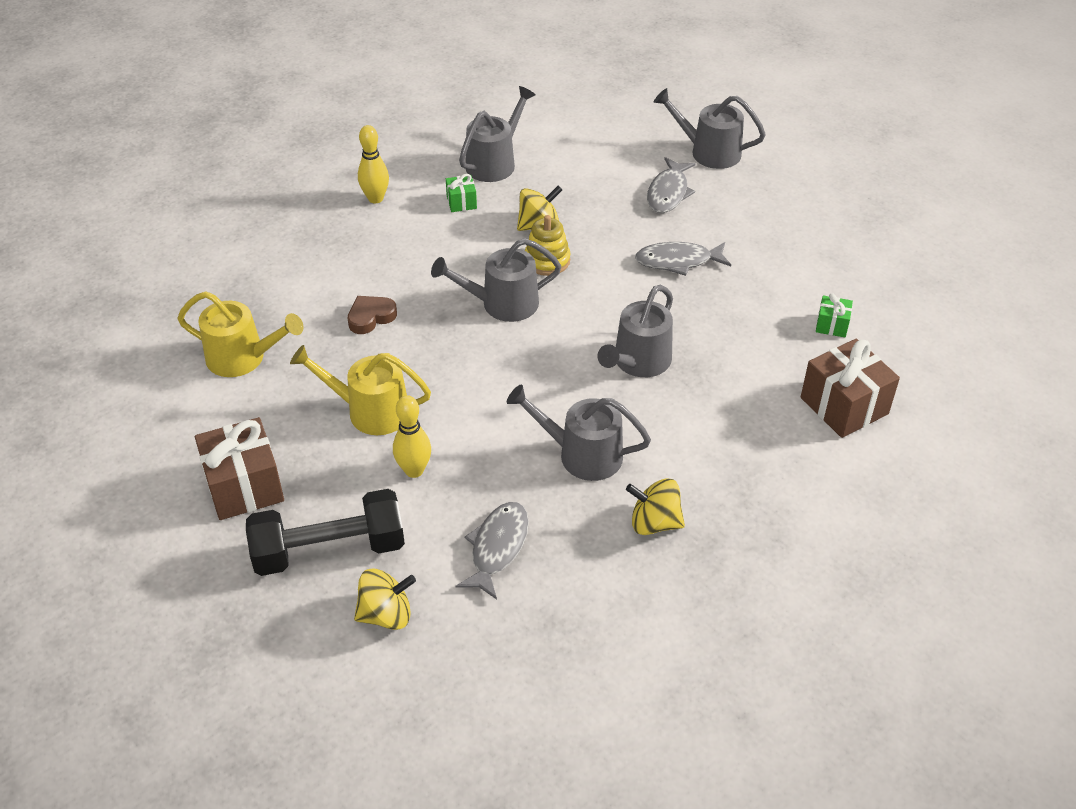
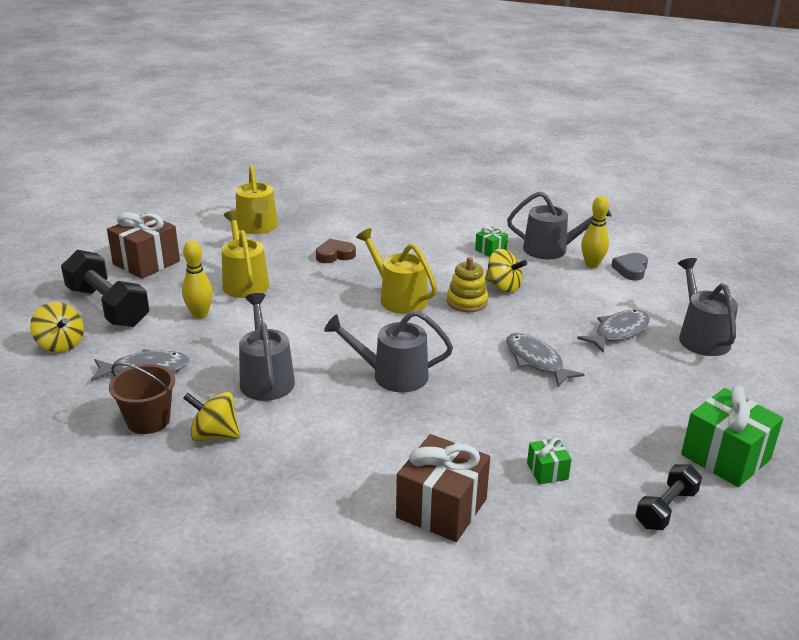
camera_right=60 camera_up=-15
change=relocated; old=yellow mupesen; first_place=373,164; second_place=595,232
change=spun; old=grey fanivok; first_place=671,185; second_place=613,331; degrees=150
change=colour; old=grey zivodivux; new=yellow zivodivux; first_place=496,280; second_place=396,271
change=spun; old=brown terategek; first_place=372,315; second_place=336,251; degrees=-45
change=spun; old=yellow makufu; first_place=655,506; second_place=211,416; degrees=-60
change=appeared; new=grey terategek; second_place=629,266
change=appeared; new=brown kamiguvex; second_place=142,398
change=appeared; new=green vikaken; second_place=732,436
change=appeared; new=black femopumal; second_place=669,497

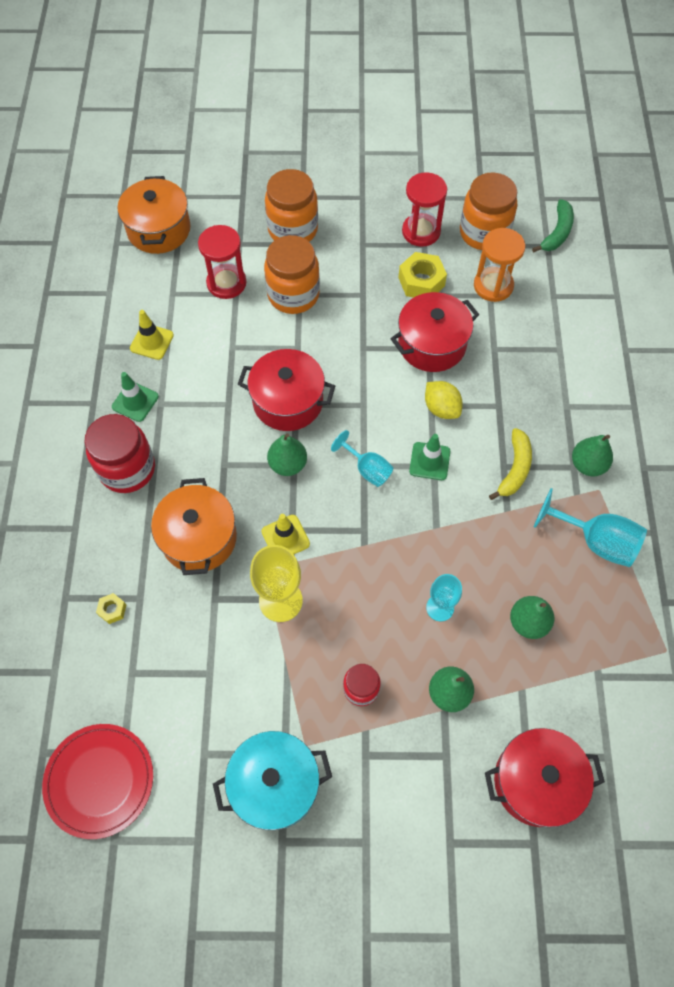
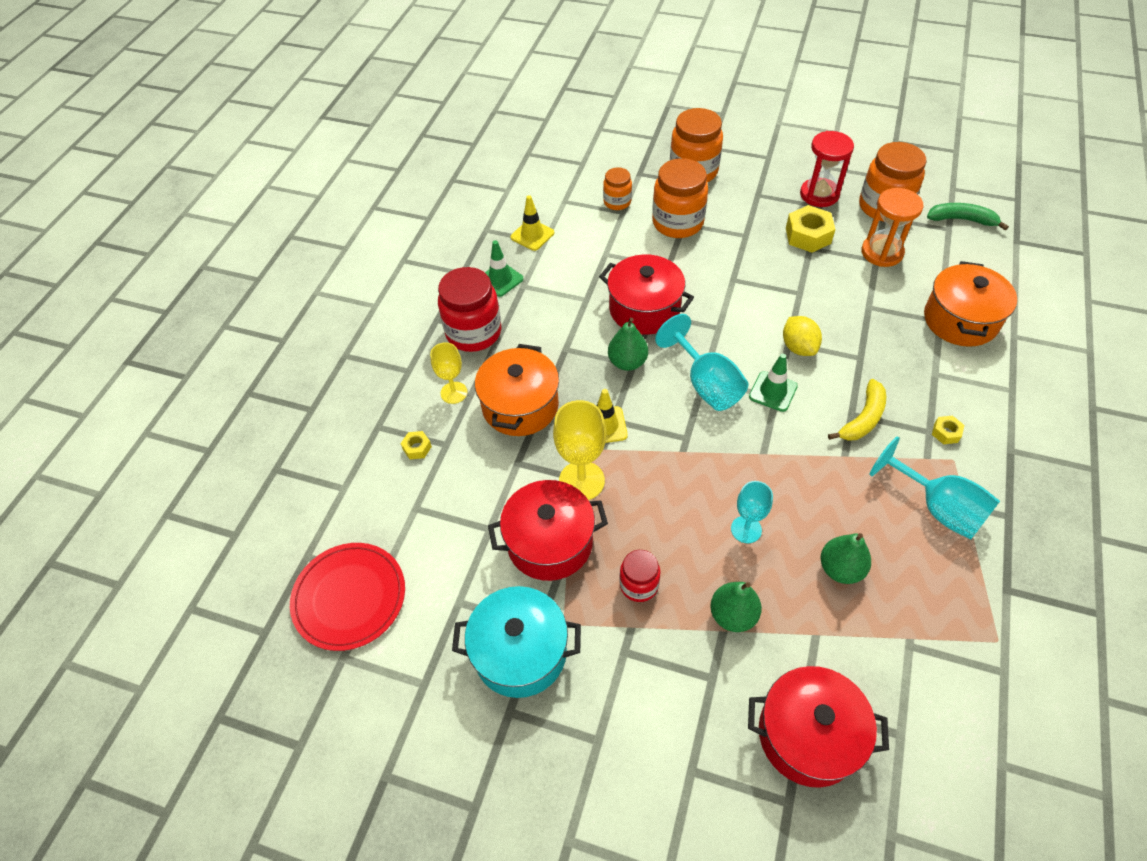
camera_right=20 camera_up=-10
change=relocated; old=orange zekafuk; first_place=154,215; second_place=970,304
change=spun; old=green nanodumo; first_place=553,225; second_place=968,216; degrees=-120
change=exchanged; old=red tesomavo; new=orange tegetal; first_place=222,262; second_place=617,188
change=relocated; old=red zekafuk; first_place=435,332; second_place=548,530
change=size; old=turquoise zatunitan; first_place=362,458; second_place=702,362; factor=1.57
change=exchanged; old=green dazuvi; new=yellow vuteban; first_place=592,455; second_place=948,430
change=appeared; new=yellow zatunitan; second_place=449,373

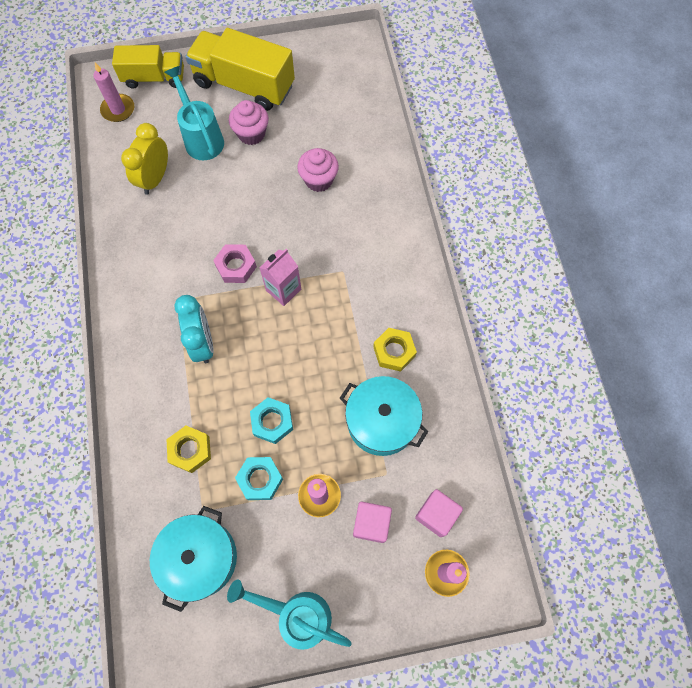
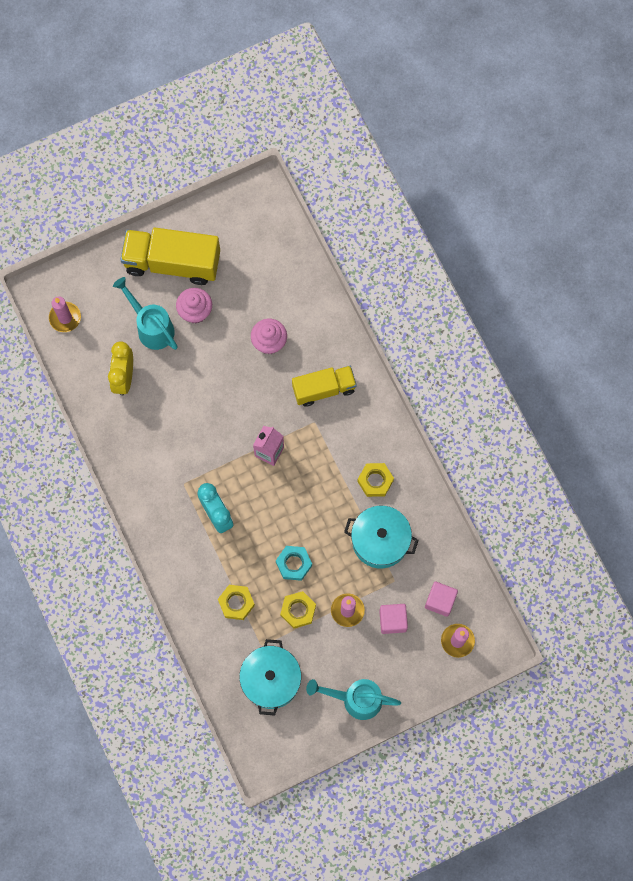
camera_right=-15 camera_up=5
change=relocated; old=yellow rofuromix; first_place=148,67; second_place=324,386
change=missing; old=pink vuteban; first_place=235,263
change=colour; old=turquoise vuteban; new=yellow vuteban; first_place=259,478; second_place=298,610

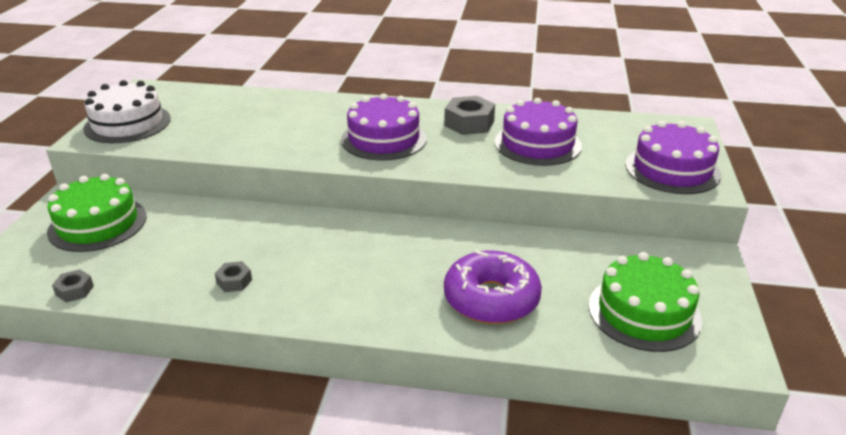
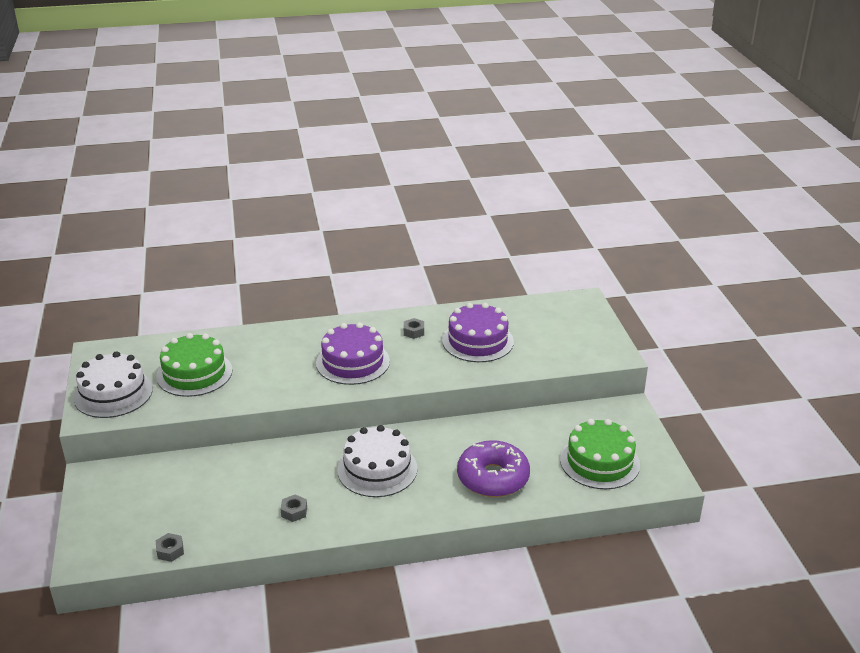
camera_right=-20 camera_up=0
change=size; old=grey vuteban; first_place=470,115; second_place=414,328; factor=0.54
change=missing; old=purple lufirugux; first_place=673,157
change=relocated; old=green lufirugux; first_place=97,213; second_place=194,365
change=appeared; new=white lufirugux; second_place=377,461

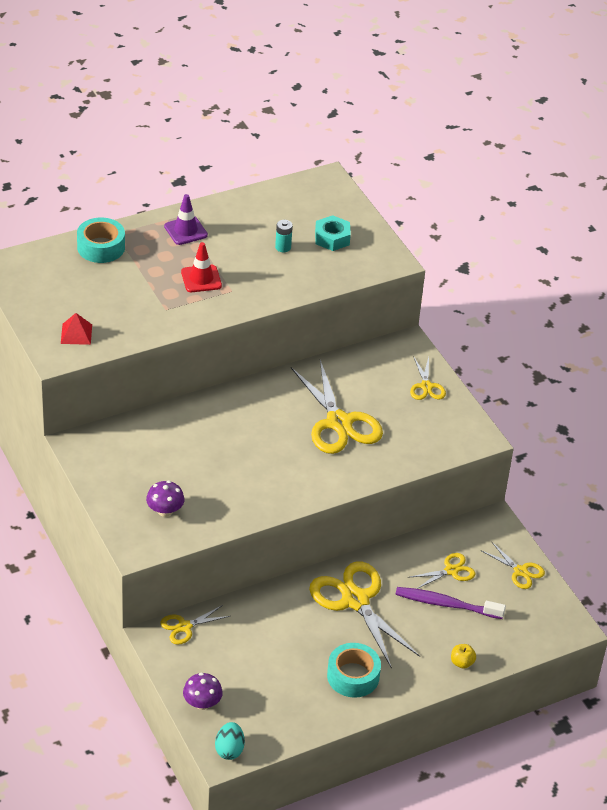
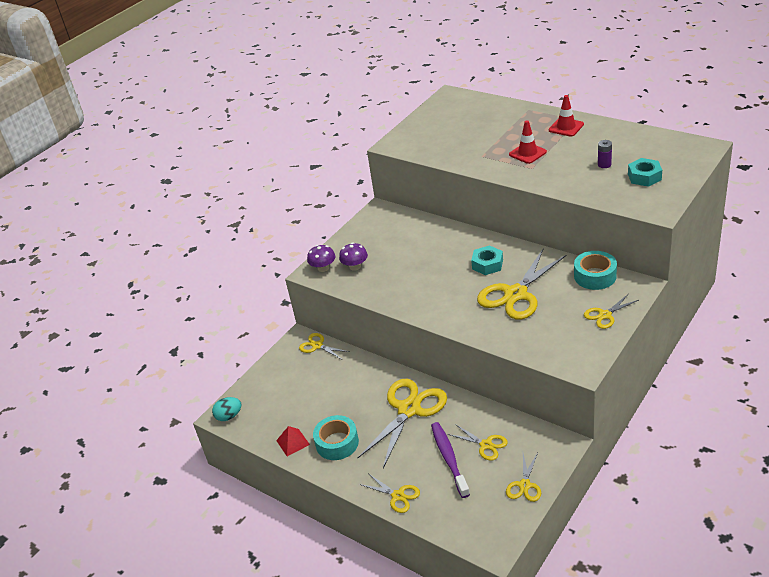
camera_right=70 camera_up=-5
change=colour; old=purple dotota; new=red dotota; first_place=186,219; second_place=566,116
change=relocated; old=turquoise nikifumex; first_place=101,240; second_place=595,270
change=colour; old=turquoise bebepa; new=purple bebepa; first_place=284,236; second_place=605,154
change=relocated; old=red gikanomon; first_place=76,329; second_place=293,441
change=exchanged; old=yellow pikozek; new=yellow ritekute; first_place=463,656; second_place=389,493
change=relocated; old=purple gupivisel; first_place=203,691; second_place=321,258
change=appeared; new=turquoise vuteban; second_place=487,260

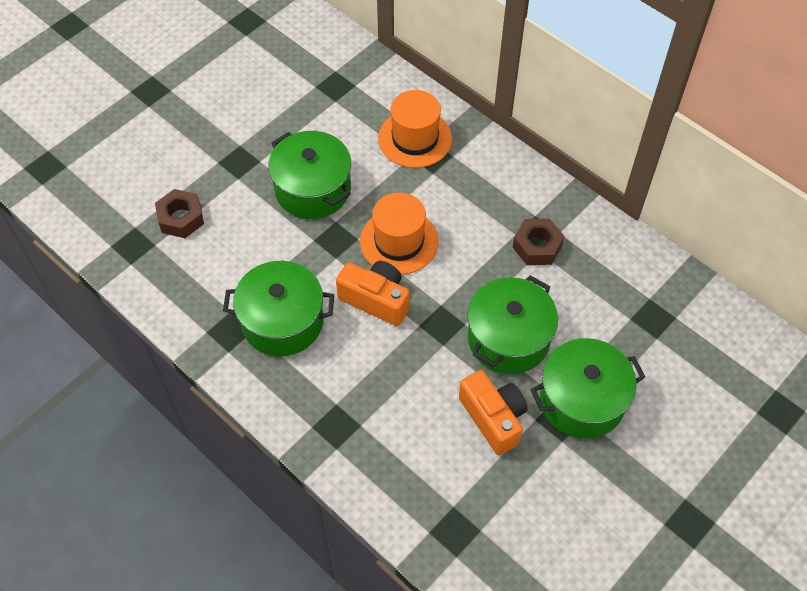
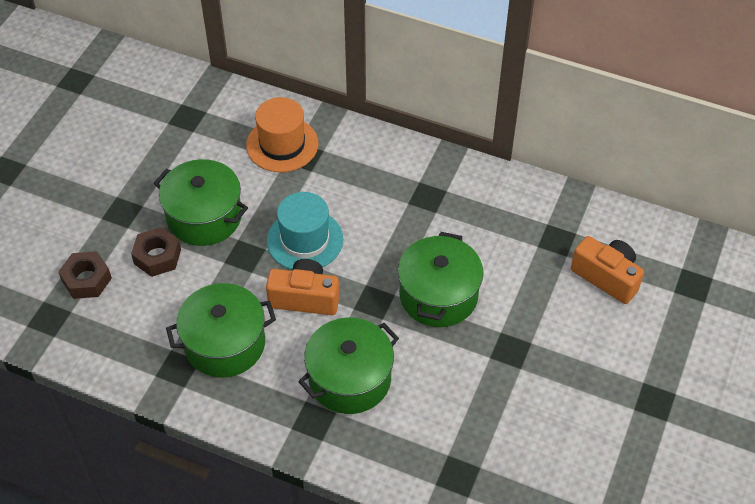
camera_right=-20 camera_up=-5
change=colour; old=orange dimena; new=turquoise dimena; first_place=399,234; second_place=305,231
change=relocated; old=brown vuteban; first_place=538,241; second_place=156,252
change=relocated; old=green zekafuk; first_place=588,388; second_place=348,366
change=relocated; old=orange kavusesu; first_place=493,412; second_place=607,270

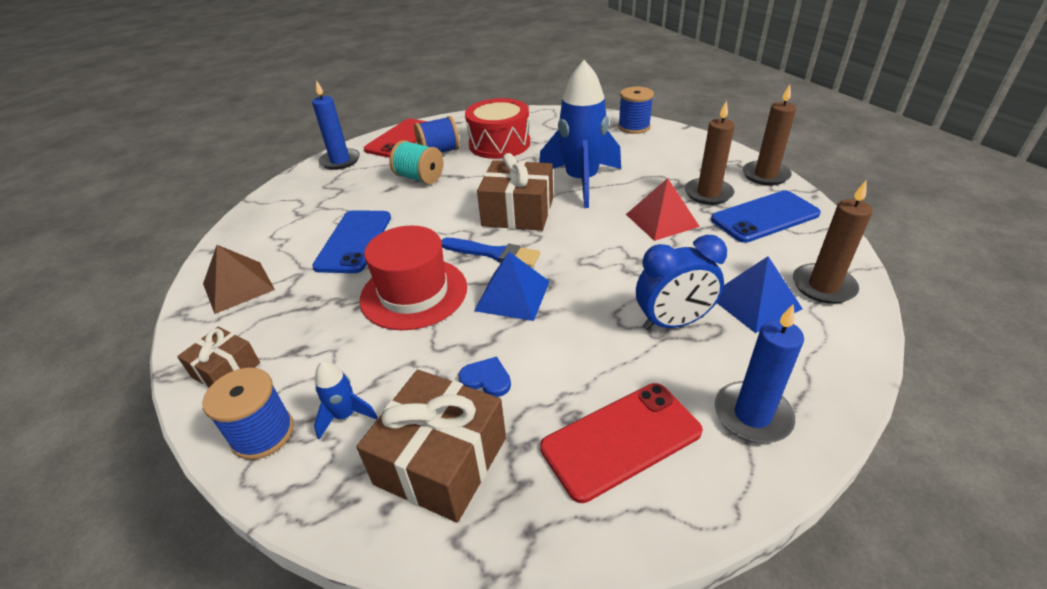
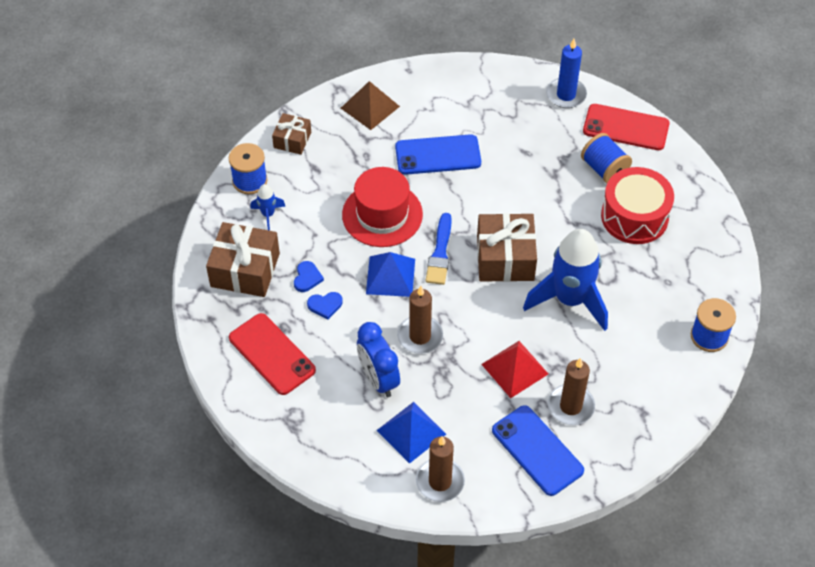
camera_right=75 camera_up=15
change=relocated; old=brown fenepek; first_place=769,134; second_place=420,320
change=missing; old=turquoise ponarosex; first_place=416,162
change=missing; old=blue fenepek; first_place=759,373
change=appeared; new=blue terategek; second_place=325,306

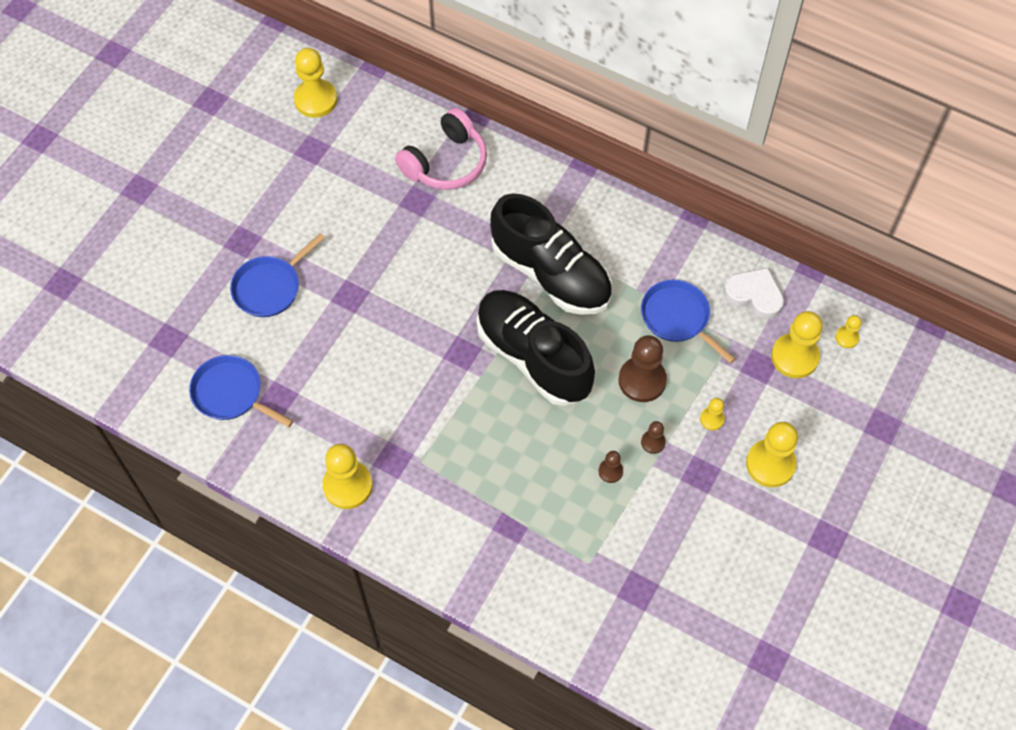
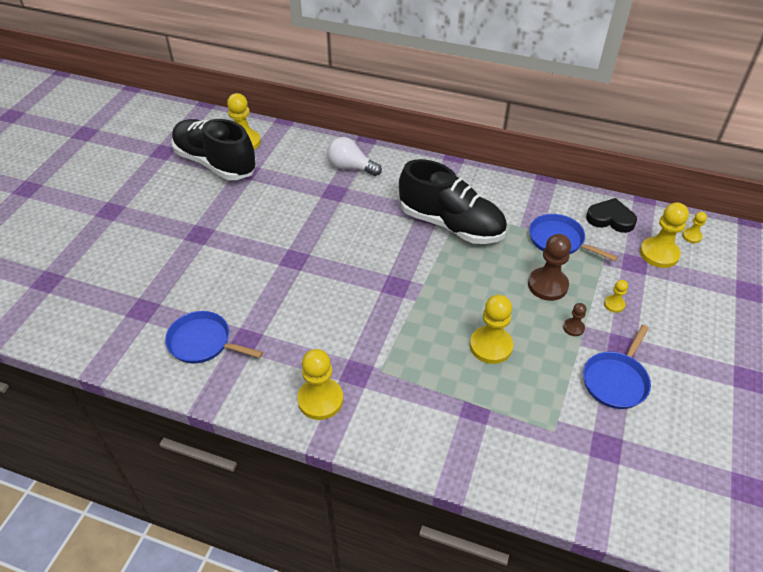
camera_right=-10 camera_up=-15
change=exchanged; old=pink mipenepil; new=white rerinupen; first_place=441,149; second_place=354,156
change=relocated; old=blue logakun; first_place=277,275; second_place=617,367
change=colour; old=white terategek; new=black terategek; first_place=753,293; second_place=611,215
change=relocated; old=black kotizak; first_place=535,348; second_place=214,149
change=relocated; old=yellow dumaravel; first_place=772,454; second_place=491,329
change=missing; old=brown dumaravel; first_place=610,467

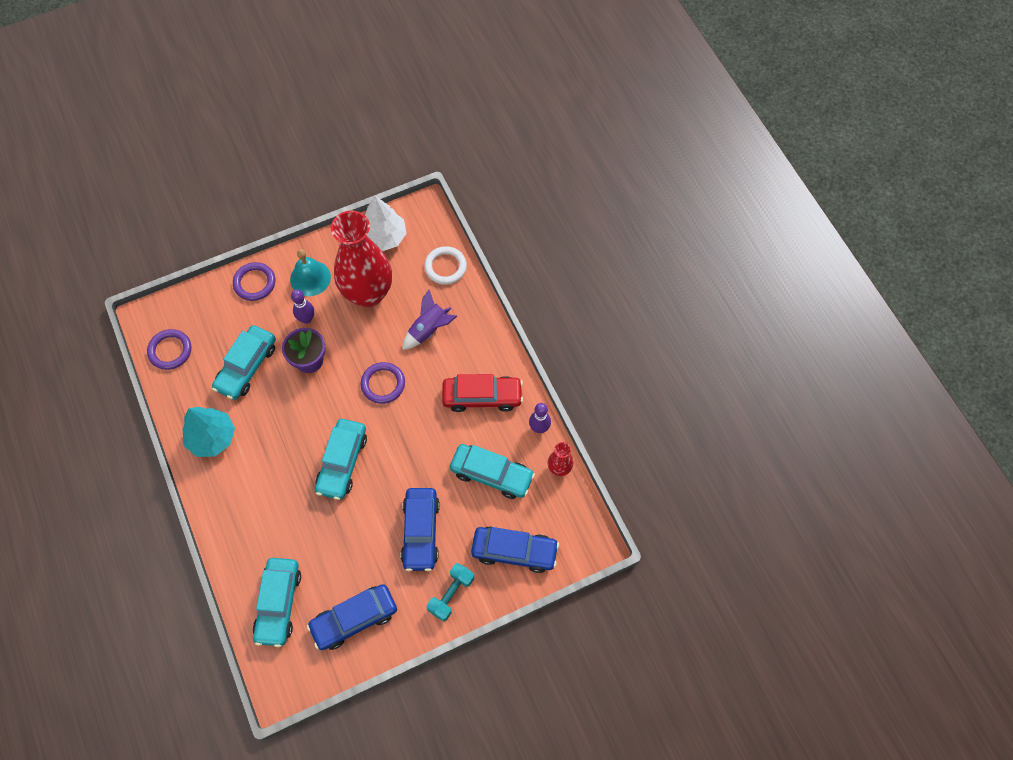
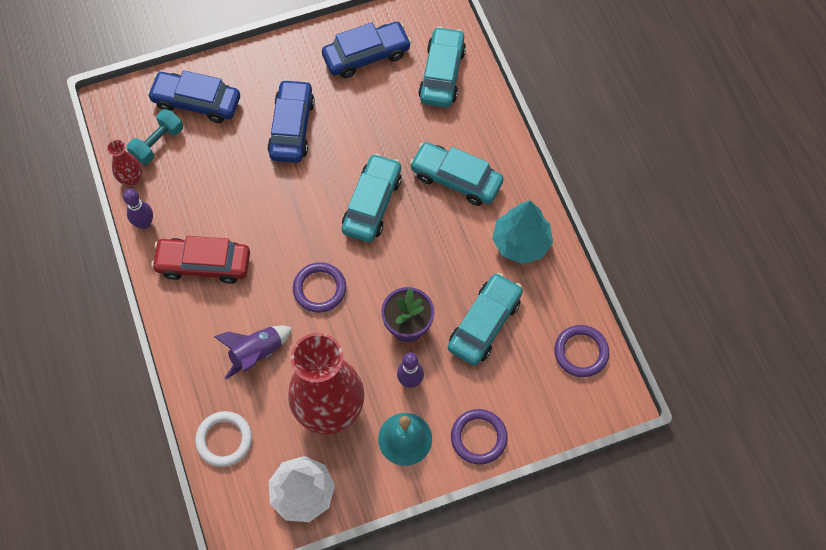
camera_right=-175 camera_up=0
change=relocated; old=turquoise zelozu; first_place=492,471; second_place=457,174
change=relocated; old=turquoise femopumal; first_place=450,592; second_place=155,137

